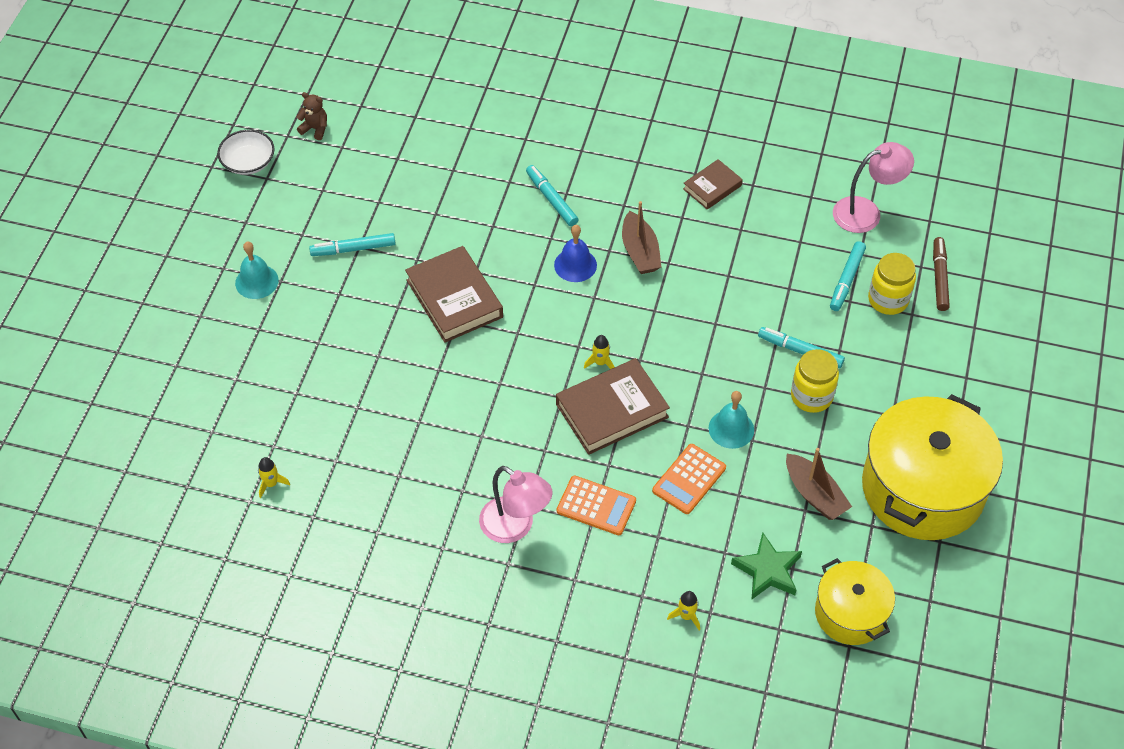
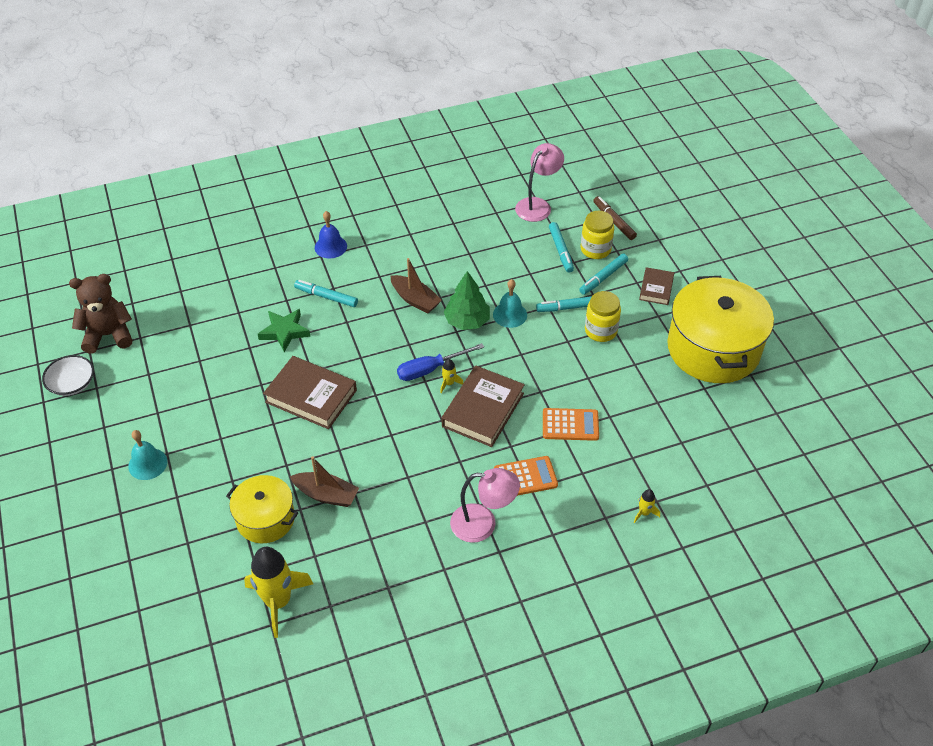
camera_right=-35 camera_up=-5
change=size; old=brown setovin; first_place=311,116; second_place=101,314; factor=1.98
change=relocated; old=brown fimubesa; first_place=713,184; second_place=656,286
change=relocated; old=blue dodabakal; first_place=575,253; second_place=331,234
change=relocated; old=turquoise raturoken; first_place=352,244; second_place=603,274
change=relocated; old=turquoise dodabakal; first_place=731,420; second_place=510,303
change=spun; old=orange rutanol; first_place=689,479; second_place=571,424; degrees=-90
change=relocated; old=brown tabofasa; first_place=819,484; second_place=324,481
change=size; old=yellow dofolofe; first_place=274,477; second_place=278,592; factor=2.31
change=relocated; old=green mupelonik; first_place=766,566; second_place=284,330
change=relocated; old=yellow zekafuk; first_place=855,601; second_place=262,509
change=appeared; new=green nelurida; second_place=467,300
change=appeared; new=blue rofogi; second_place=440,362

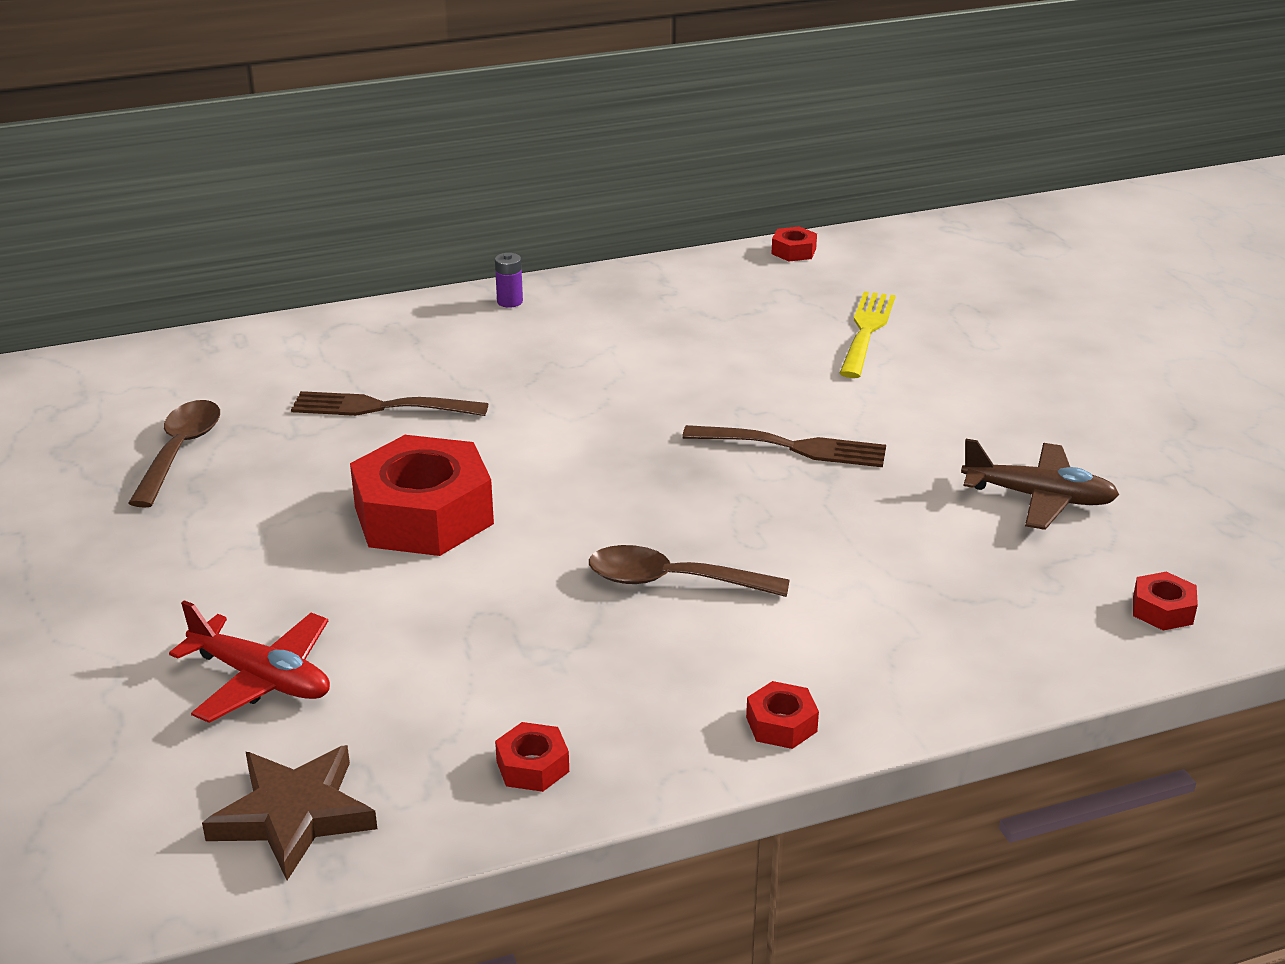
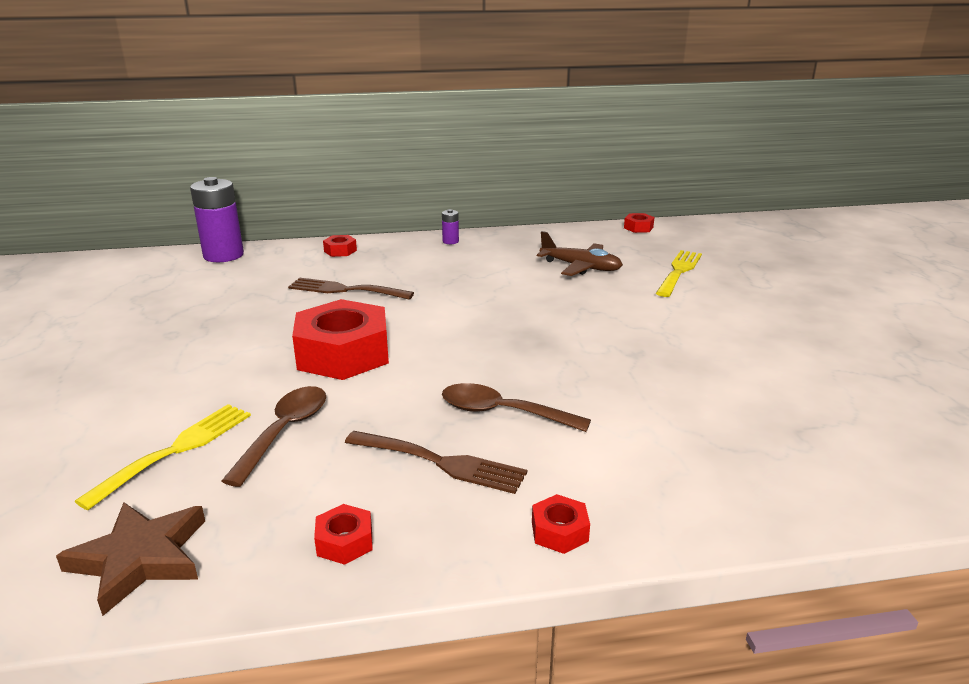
camera_right=10 camera_up=-5
change=relocated; old=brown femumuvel; first_place=174,454; second_place=274,436
change=relocated; old=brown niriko; first_place=784,446; second_place=436,462
change=relocated; old=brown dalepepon; first_place=1040,484; second_place=580,253
change=relocated; old=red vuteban; first_place=1165,601; second_place=340,246
change=exchanged; old=red dalepepon; new=yellow niriko; first_place=249,661; second_place=162,457
change=appeared; new=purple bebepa; second_place=217,219

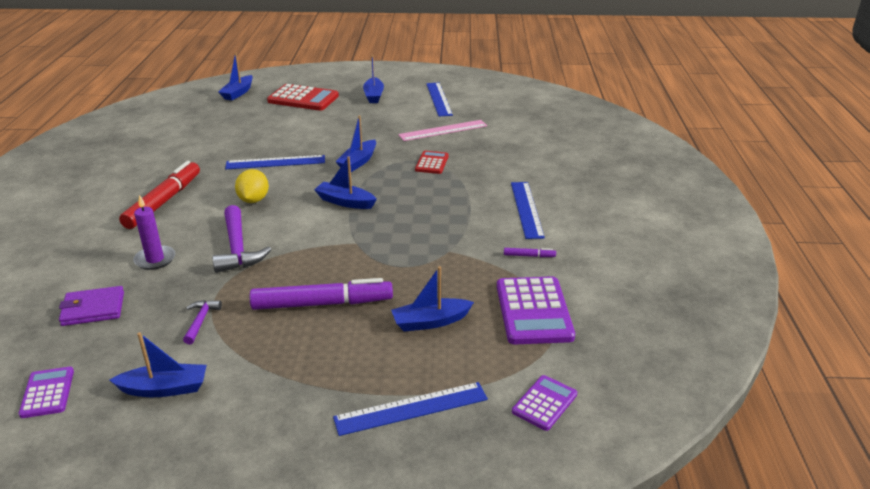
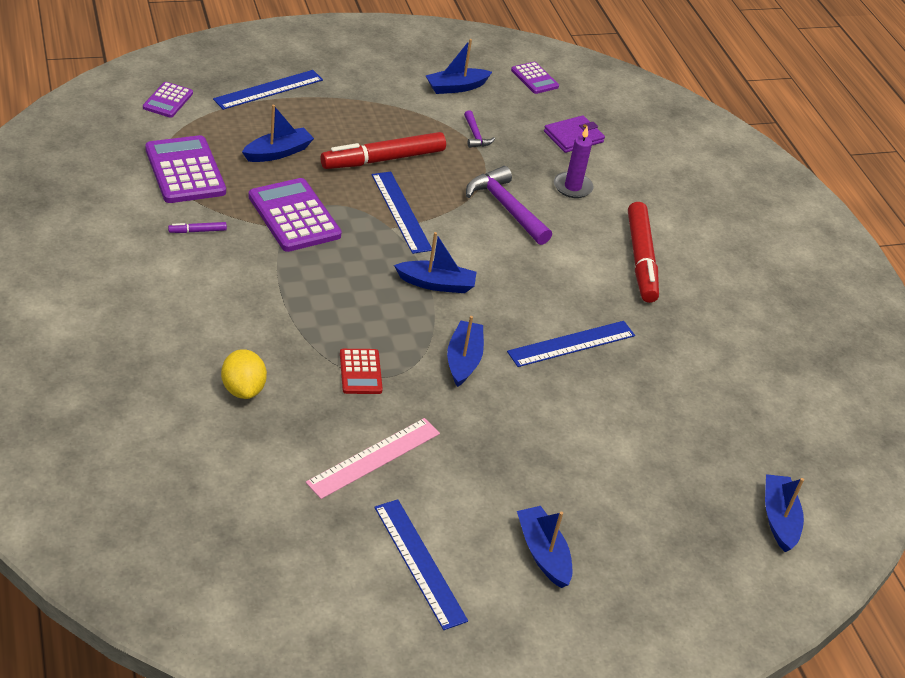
camera_right=155 camera_up=10
change=missing; old=red rutanol; first_place=303,97
change=relocated; old=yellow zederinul; first_place=252,186; second_place=244,374
change=relocated; old=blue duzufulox; first_place=528,210; second_place=402,213
change=colour; old=purple raturoken; new=red raturoken; first_place=321,294; second_place=383,150
change=appeared; new=purple rutanol; second_place=295,215

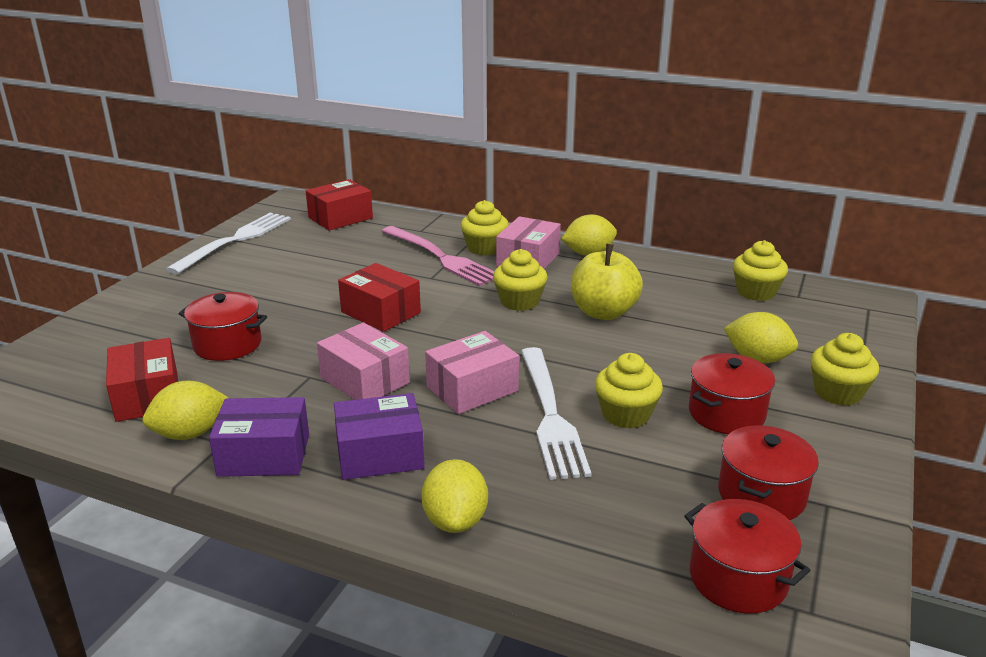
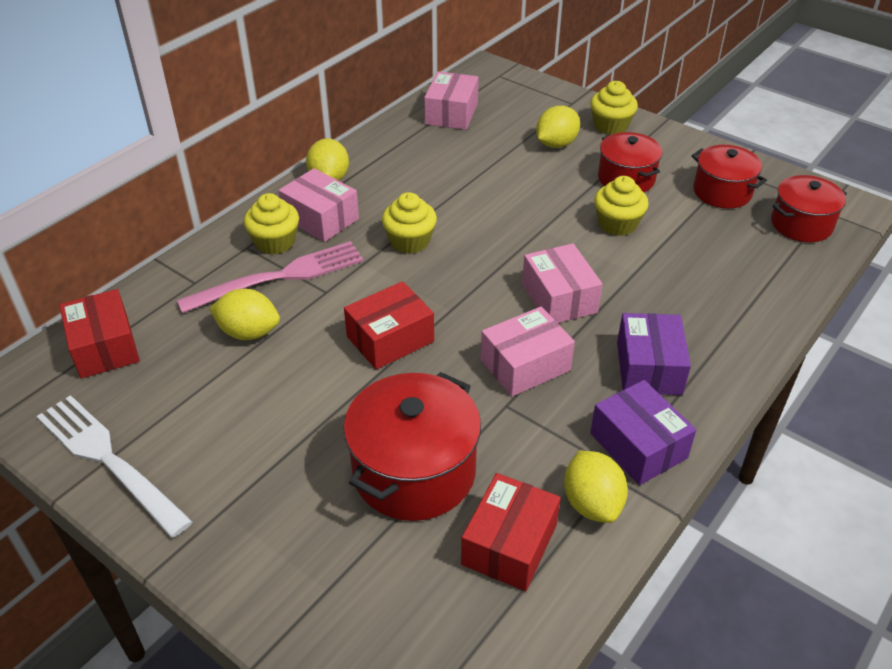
camera_right=-75 camera_up=15
change=exchanged; old=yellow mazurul; new=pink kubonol; first_place=760,270; second_place=451,100
change=missing; old=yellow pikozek; first_place=607,282
change=size; old=red zekafuk; first_place=222,326; second_place=412,446; factor=1.55
change=spun; old=red kubonol; first_place=142,380; second_place=511,532; degrees=-60
change=missing; old=white niriko; first_place=556,413
change=spun; old=purple kubonol; first_place=259,437; second_place=643,432; degrees=-45
change=relocated; old=yellow zederinul; first_place=454,496; second_place=244,314

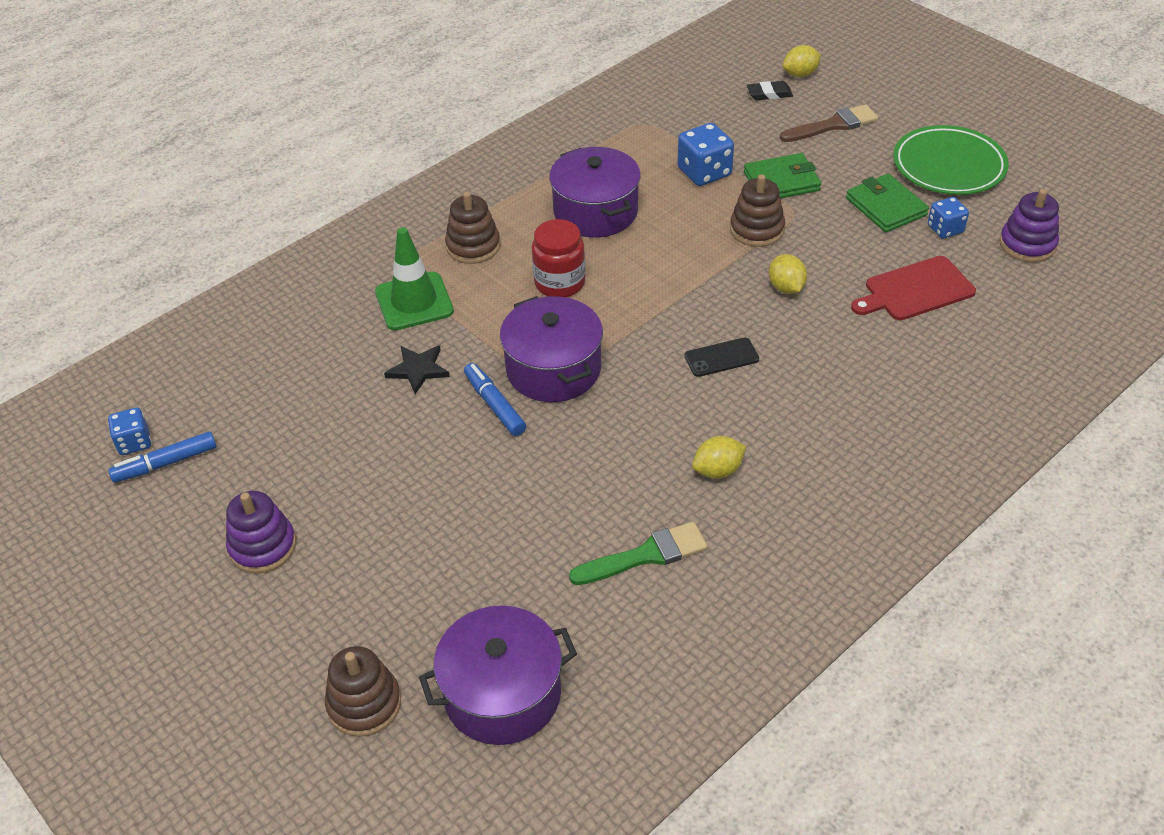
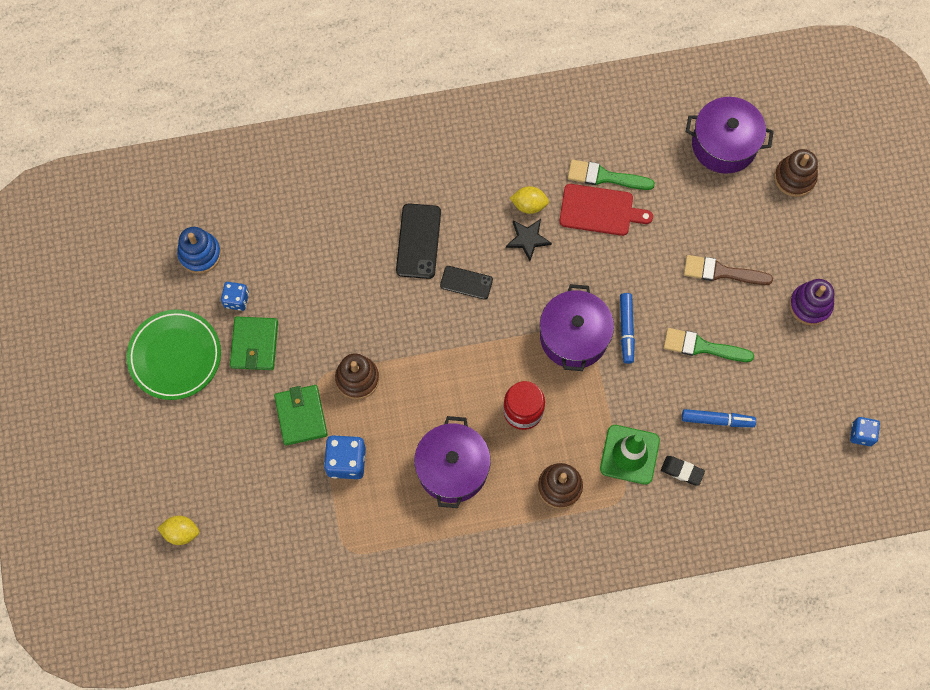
camera_right=-150 camera_up=25
change=relocated; old=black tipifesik; first_place=770,90; second_place=683,471
change=relocated; old=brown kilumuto; first_place=829,123; second_place=728,270
change=spun; old=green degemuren; first_place=782,175; second_place=301,415; degrees=60
change=colour; old=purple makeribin; new=blue makeribin; first_place=1029,225; second_place=199,250
change=missing; old=yellow zederinul; first_place=788,274
change=relocated; old=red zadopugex; first_place=913,288; second_place=606,210
change=relocated; old=black mupelonik; first_place=417,369; second_place=529,240
change=relocated; old=blue raturoken; first_place=162,457; second_place=719,418
change=appeared; new=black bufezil; second_place=418,241
change=appeared; new=green kilumuto; second_place=709,345

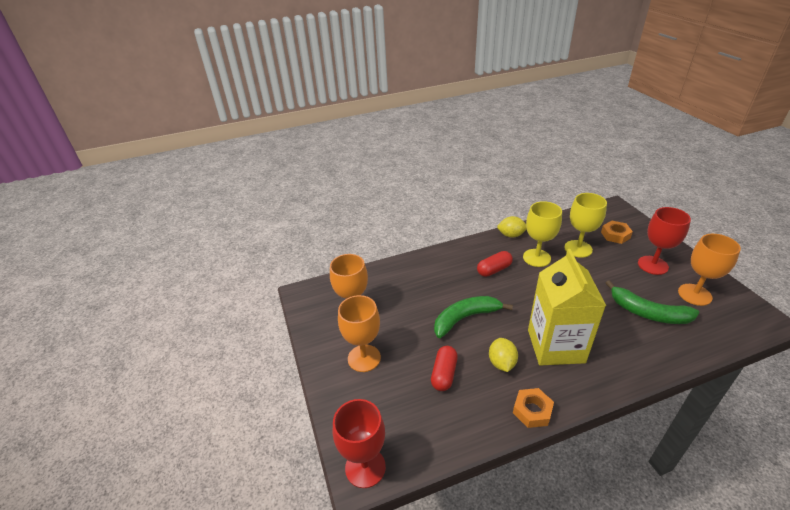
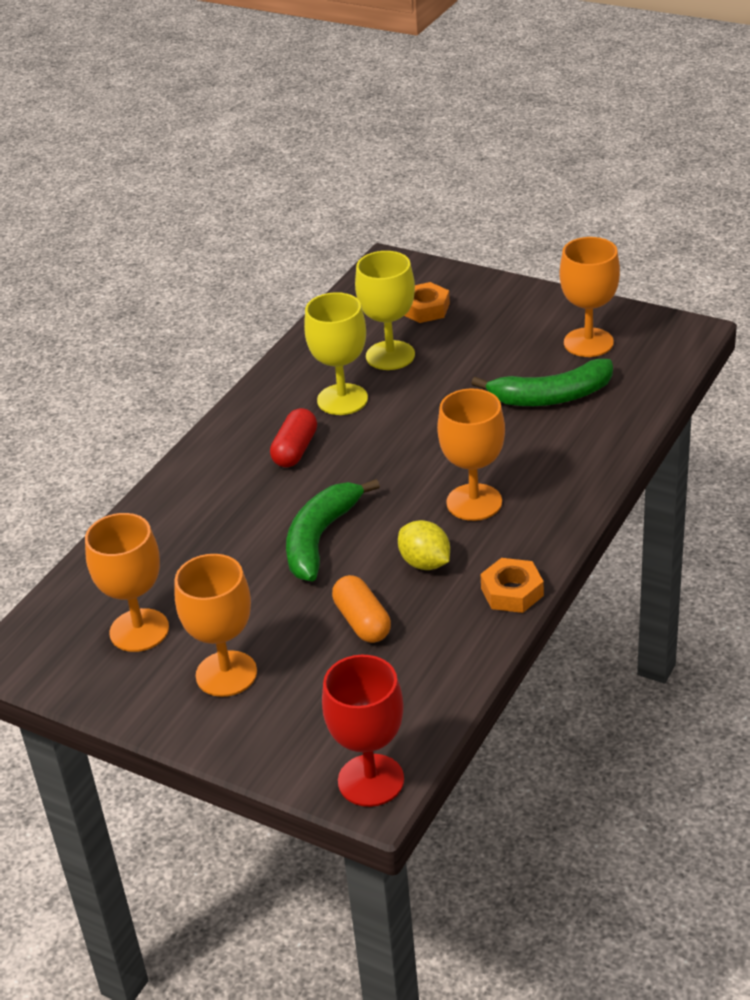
camera_right=-40 camera_up=0
change=missing; old=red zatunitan; first_place=664,241
change=missing; old=yellow zederinul; first_place=512,227
change=exchanged; old=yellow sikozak; new=orange zatunitan; first_place=567,307; second_place=471,455
change=colour; old=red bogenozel; new=orange bogenozel; first_place=444,368; second_place=361,609

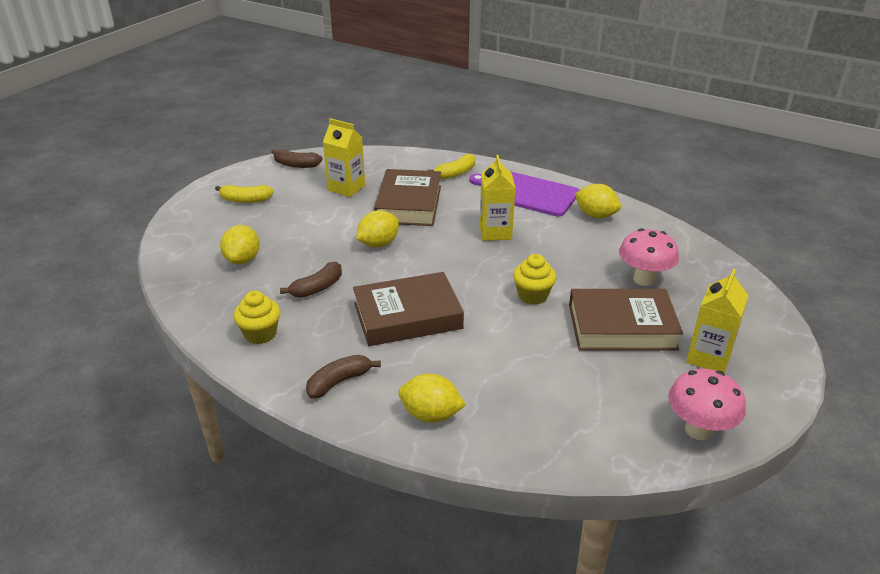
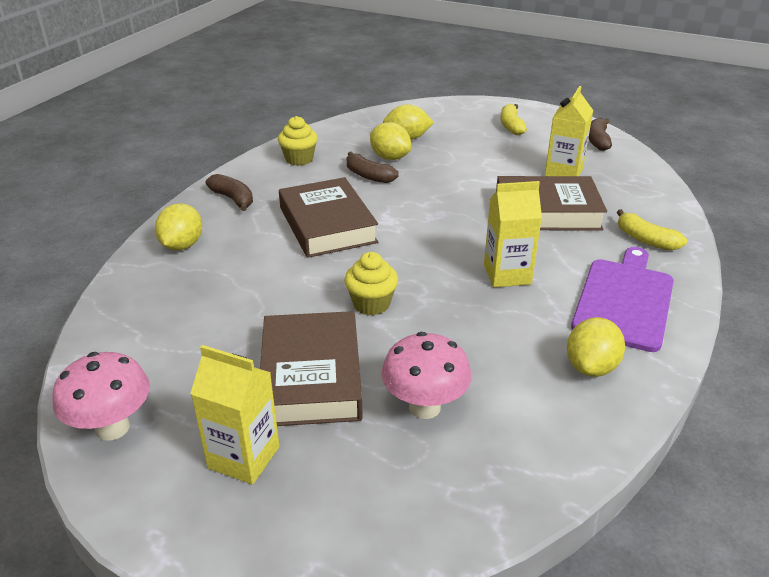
camera_right=85 camera_up=0
change=relocated; old=yellow zederinul; first_place=377,229; second_place=390,141

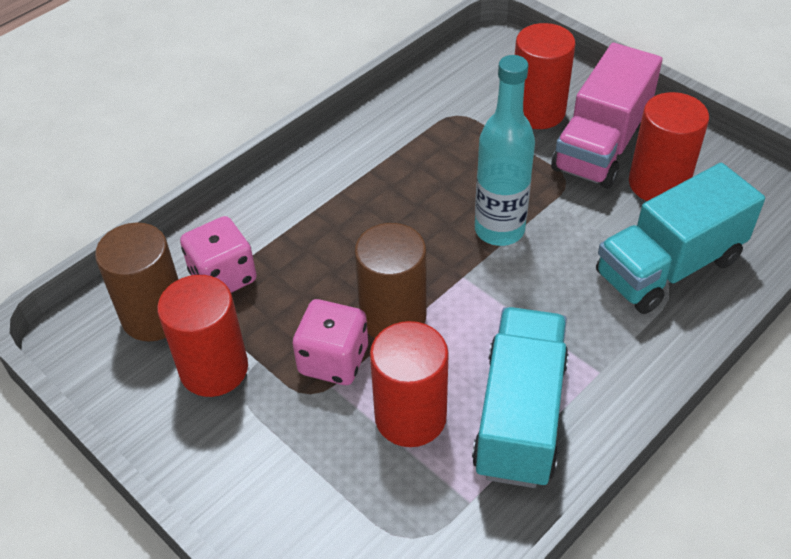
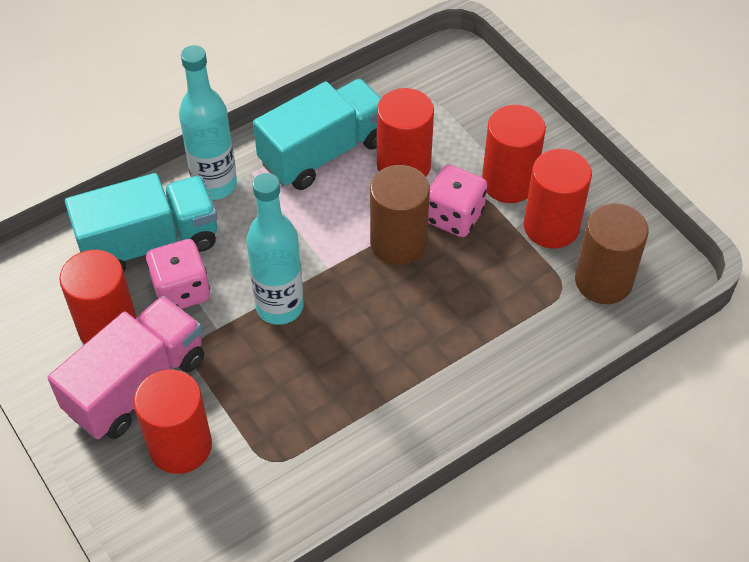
camera_right=-170 camera_up=5
change=relocated; old=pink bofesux; first_place=218,254; second_place=178,274
change=spun; old=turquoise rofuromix; first_place=520,397; second_place=317,134; degrees=-150
change=appeared; new=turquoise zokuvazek; second_place=208,122
change=appeared; new=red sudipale; second_place=514,154

